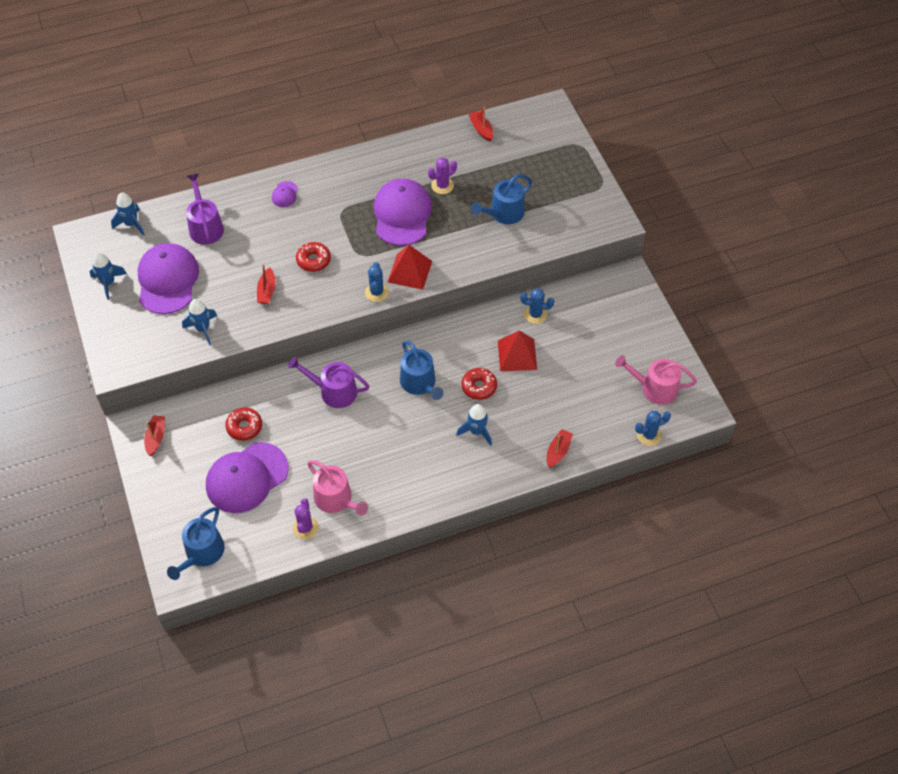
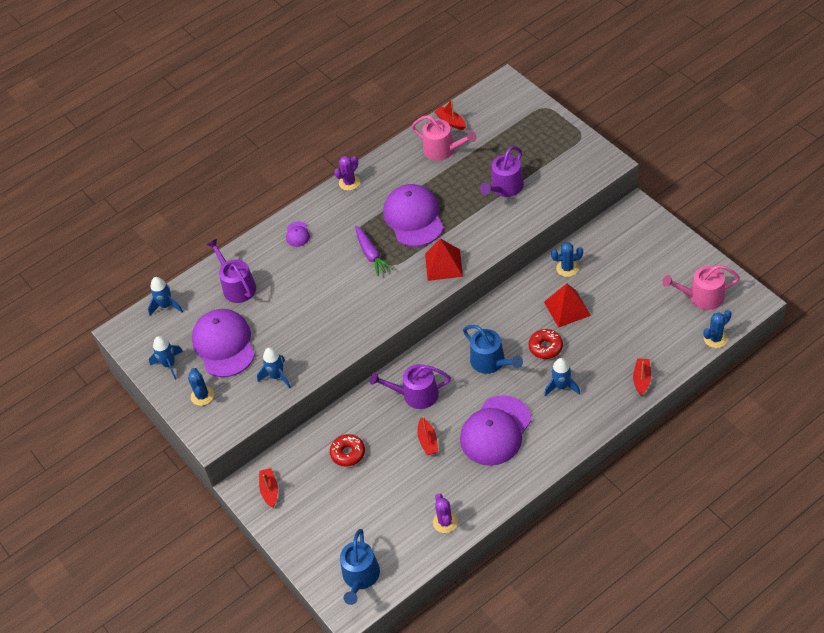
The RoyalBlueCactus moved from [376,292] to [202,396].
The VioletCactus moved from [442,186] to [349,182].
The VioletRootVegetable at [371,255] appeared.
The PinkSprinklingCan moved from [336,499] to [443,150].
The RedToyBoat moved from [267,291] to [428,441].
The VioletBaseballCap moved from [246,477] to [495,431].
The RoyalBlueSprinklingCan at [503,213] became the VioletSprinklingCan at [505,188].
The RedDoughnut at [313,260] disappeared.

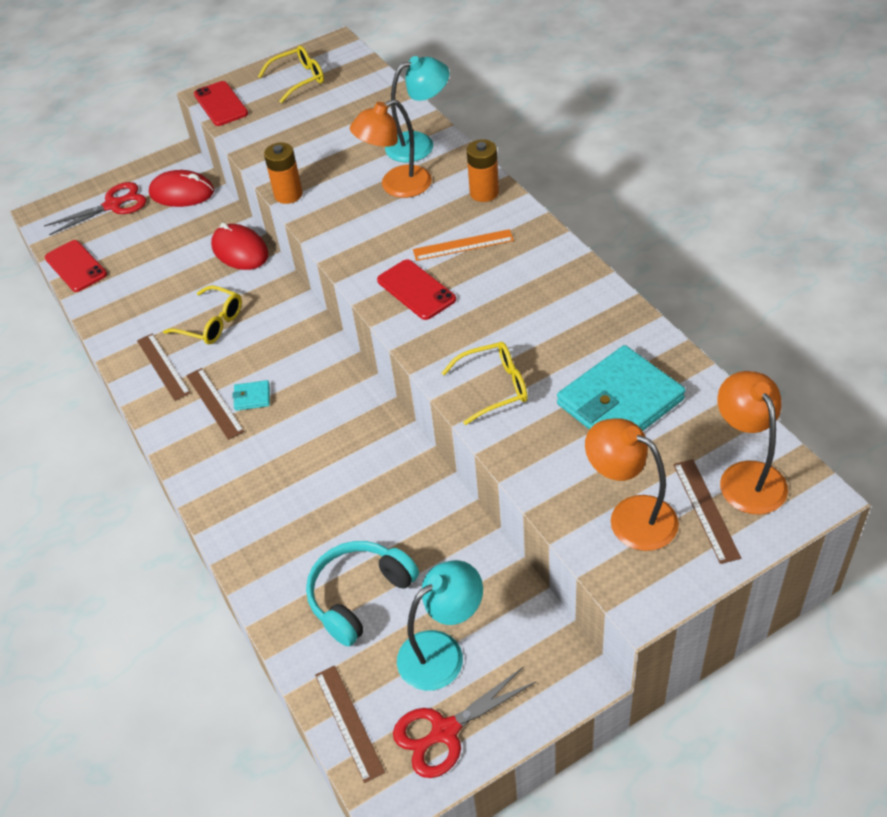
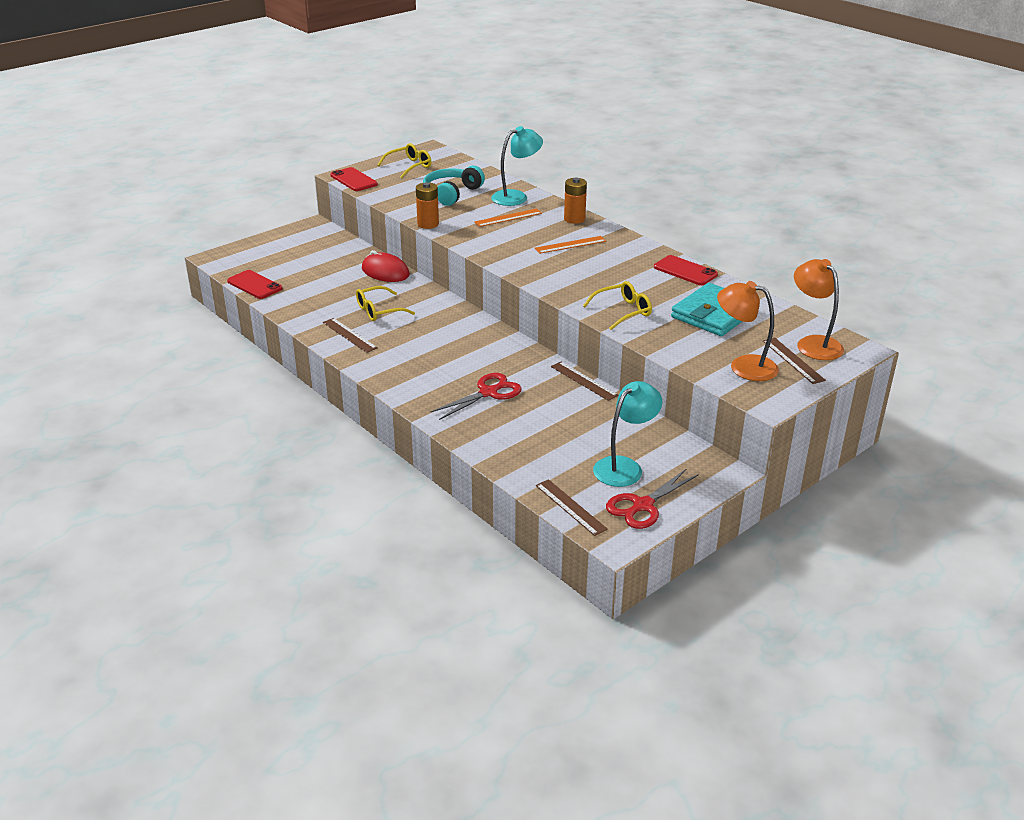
The GoldenEyeglasses at [211,323] turned 135 degrees clockwise.
The TealOverEarHeadphones moved from [359,596] to [451,193].
The RedShears moved from [113,205] to [488,392].
The BrightOrangeDeskLamp at [396,186] was replaced by the BrightOrangeStraightedge at [508,218].
The RussetStraightedge moved from [215,403] to [584,381].
The RedPhone moved from [416,290] to [685,271].
The RedComputerMouse at [182,193] disappeared.
The TealBillfold at [252,397] disappeared.

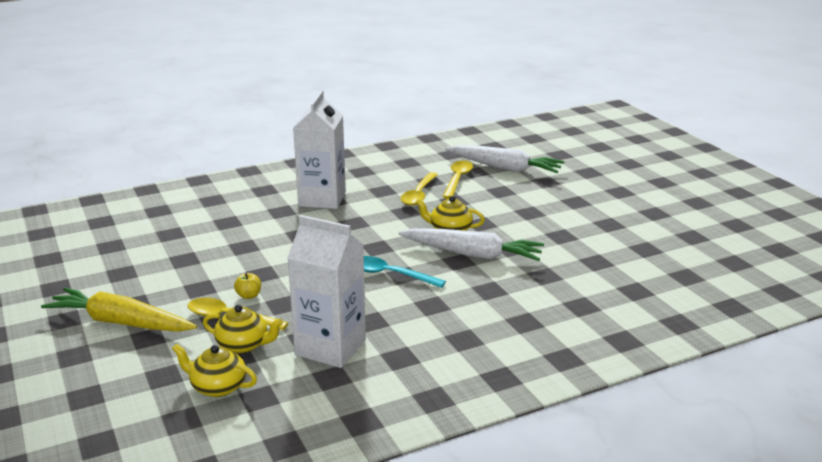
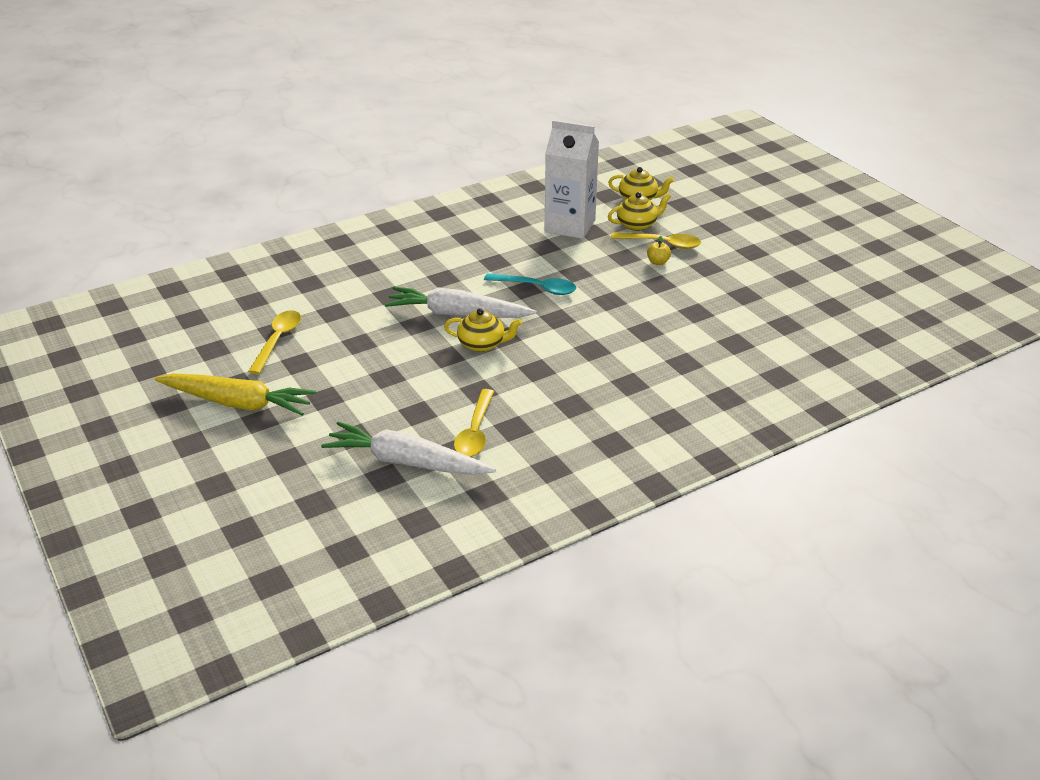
The GoldenRootVegetable moved from [120,322] to [238,403].
The GoldenTeaspoon moved from [419,194] to [278,340].
The GoldenTeaPot at [243,345] turned 150 degrees clockwise.
The WhiteMilkCarton at [322,199] disappeared.

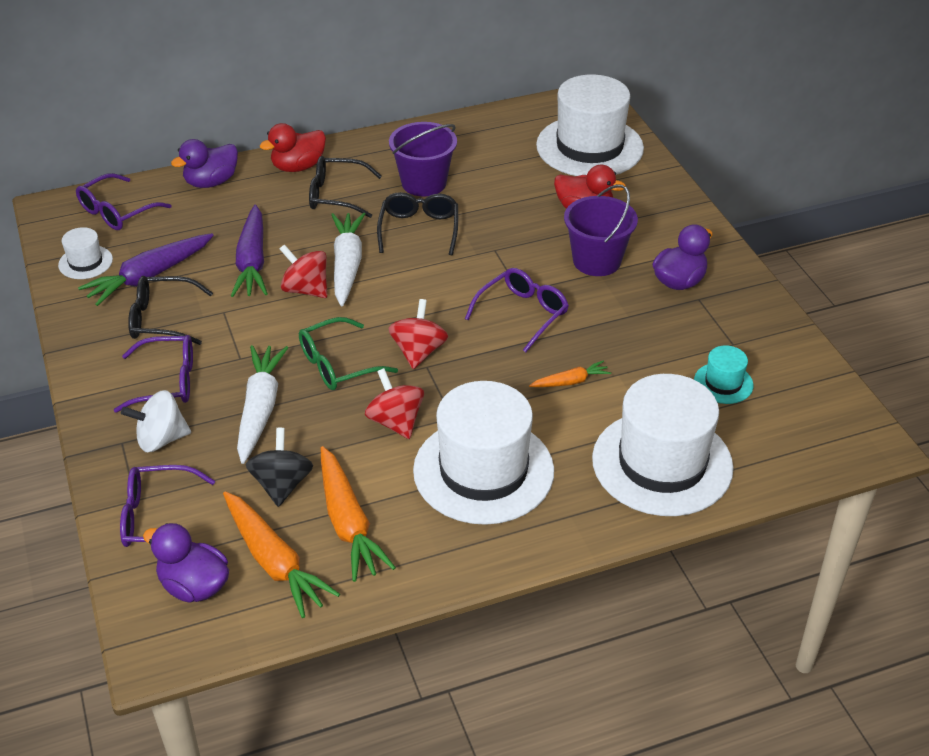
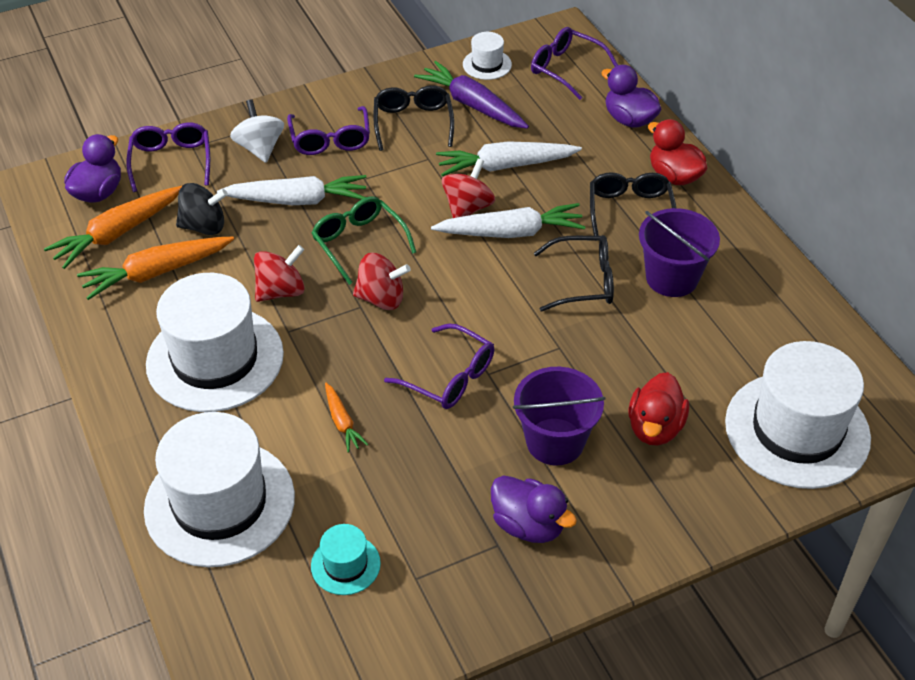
The VioletRootVegetable at [252,262] became the WhiteRootVegetable at [505,166].

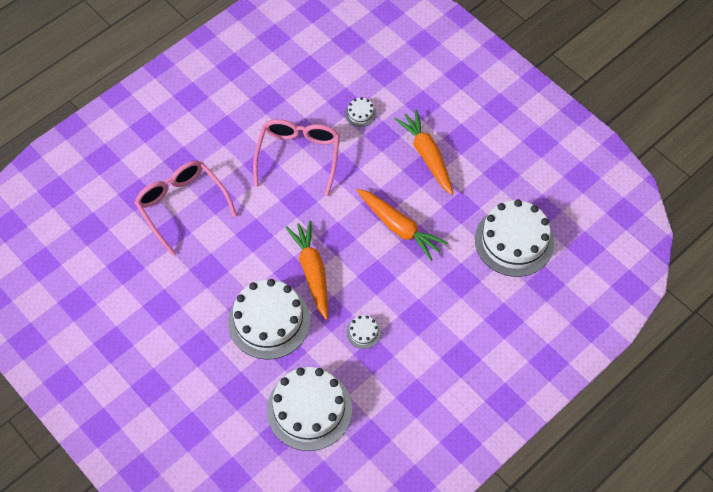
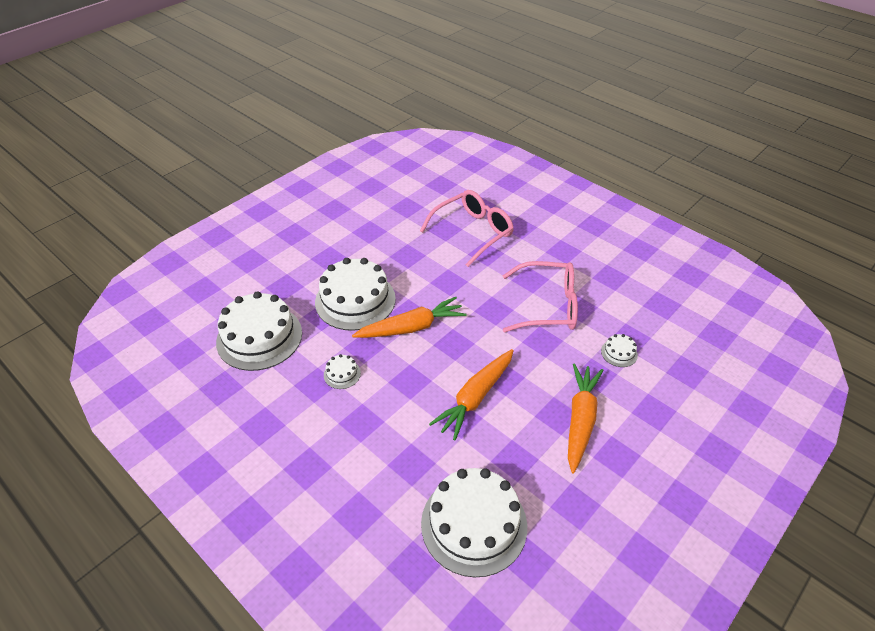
The BrightOrangeRootVegetable at [427,155] turned 45 degrees counterclockwise.

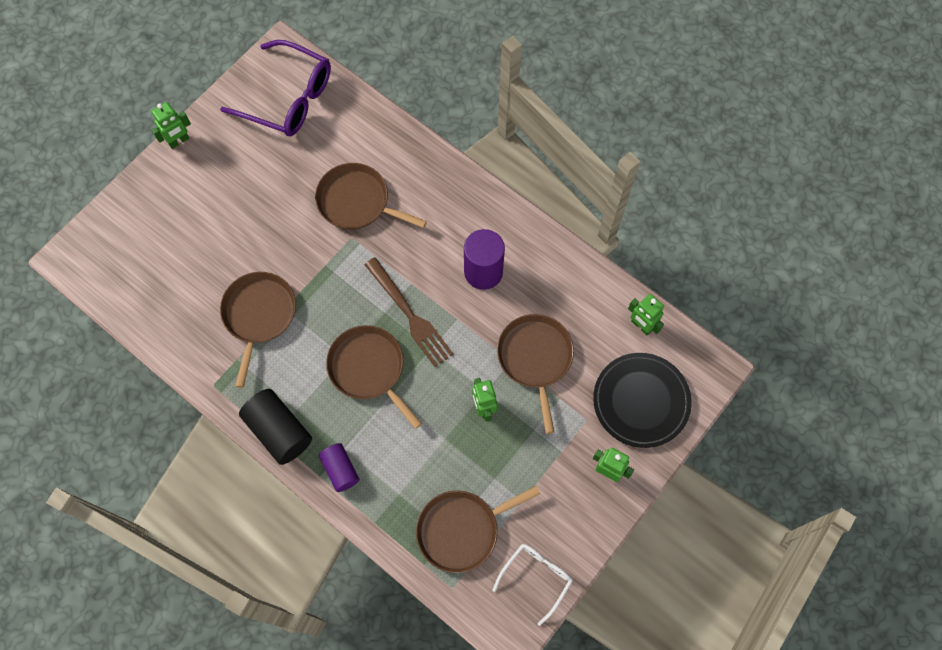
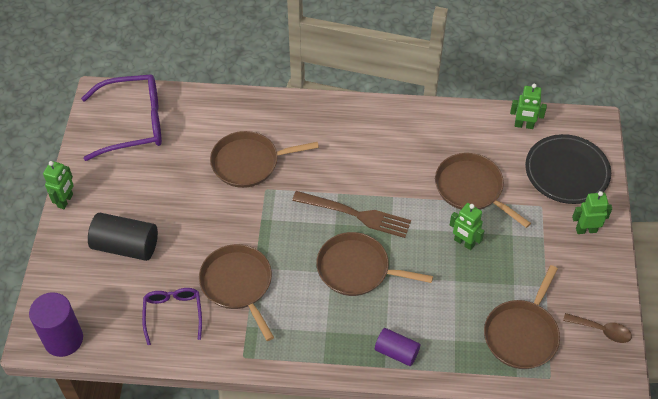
The VioletCylinder moved from [483,272] to [63,339].
The EbonyCylinder moved from [279,431] to [126,246].
The VioletEyeglasses at [173,314] appeared.
The WhiteEyeglasses at [536,577] was replaced by the RussetTeaspoon at [602,330].

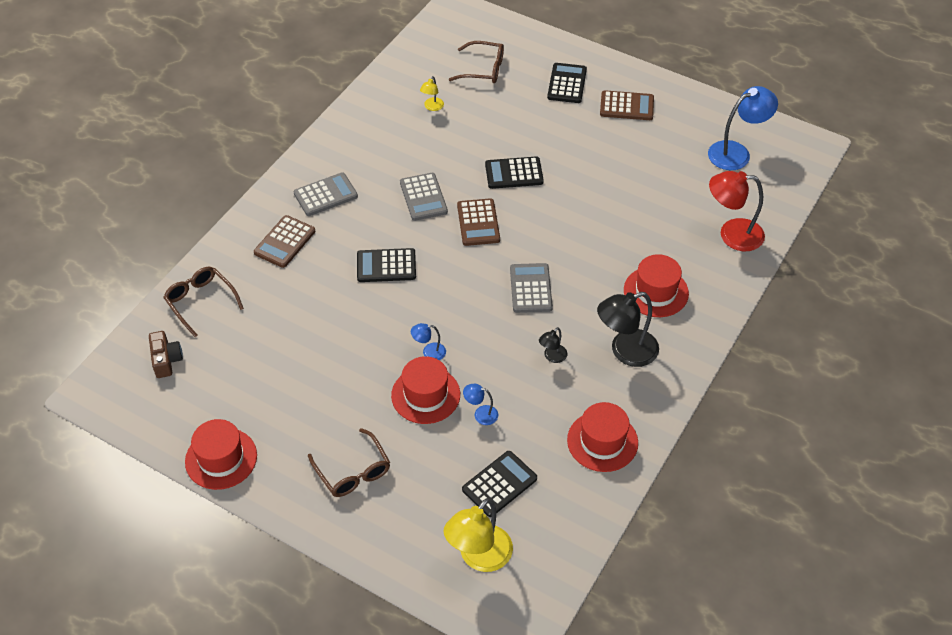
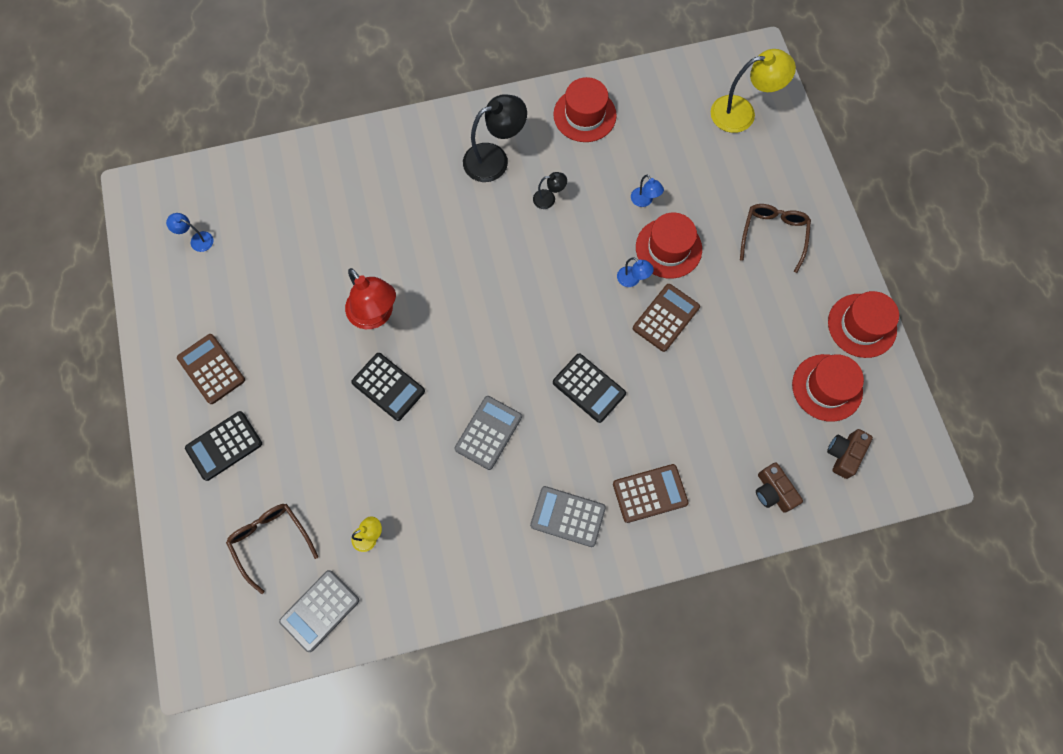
The RoyalBlueDeskLamp at [736,152] changed to 0.49 times the size.
The GrayPocketCalculator moved from [530,288] to [320,610].
The RedDeskLamp moved from [732,234] to [375,315].
The EbonyDeskLamp at [625,351] turned 45 degrees counterclockwise.
The RussetPocketCalculator moved from [478,223] to [666,318].
The RussetEyeglasses at [200,302] was replaced by the RussetCompactCamera at [773,491].
The RedTallHat moved from [656,292] to [827,387].
The EbonyPocketCalculator at [499,484] disappeared.

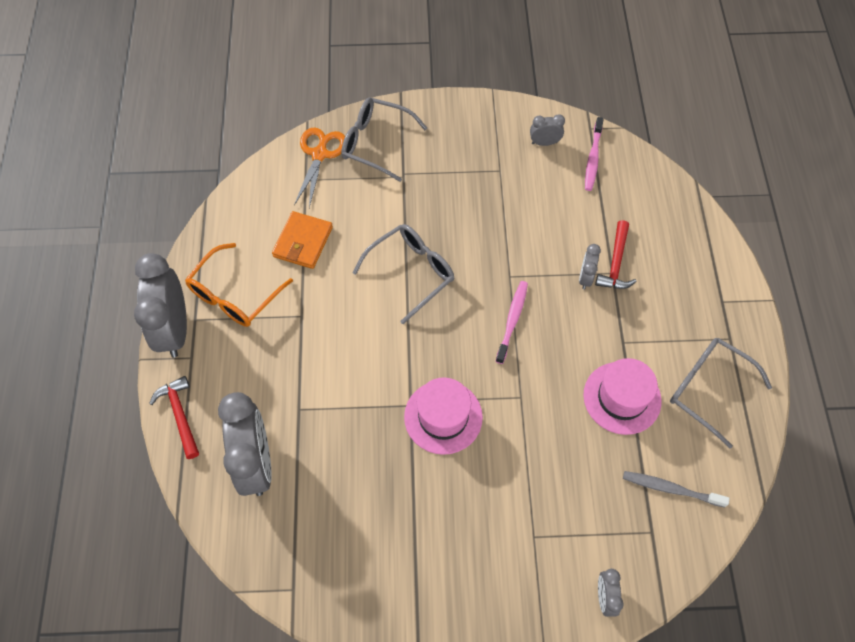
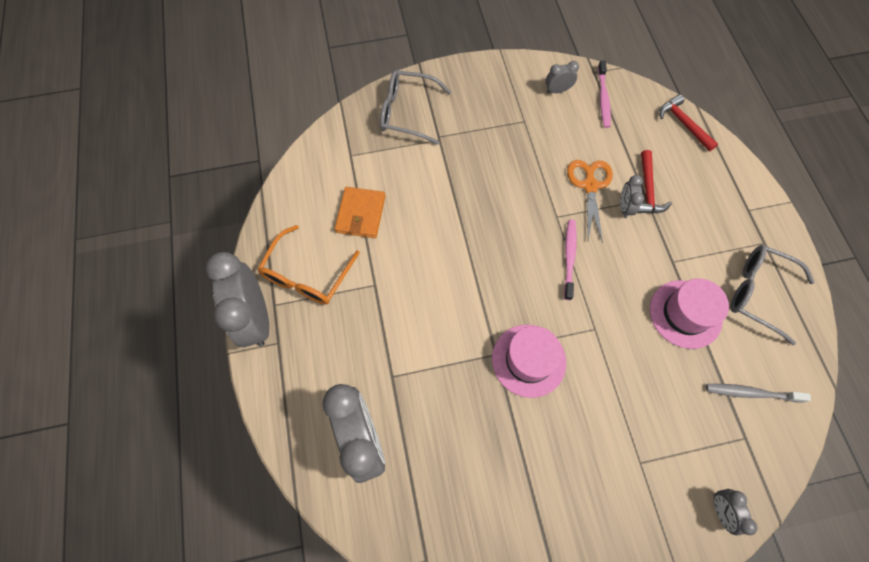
The BrightOrangeShears moved from [319,154] to [590,186].
The RedHammer moved from [180,415] to [683,124].
The GrayEyeglasses at [411,272] disappeared.

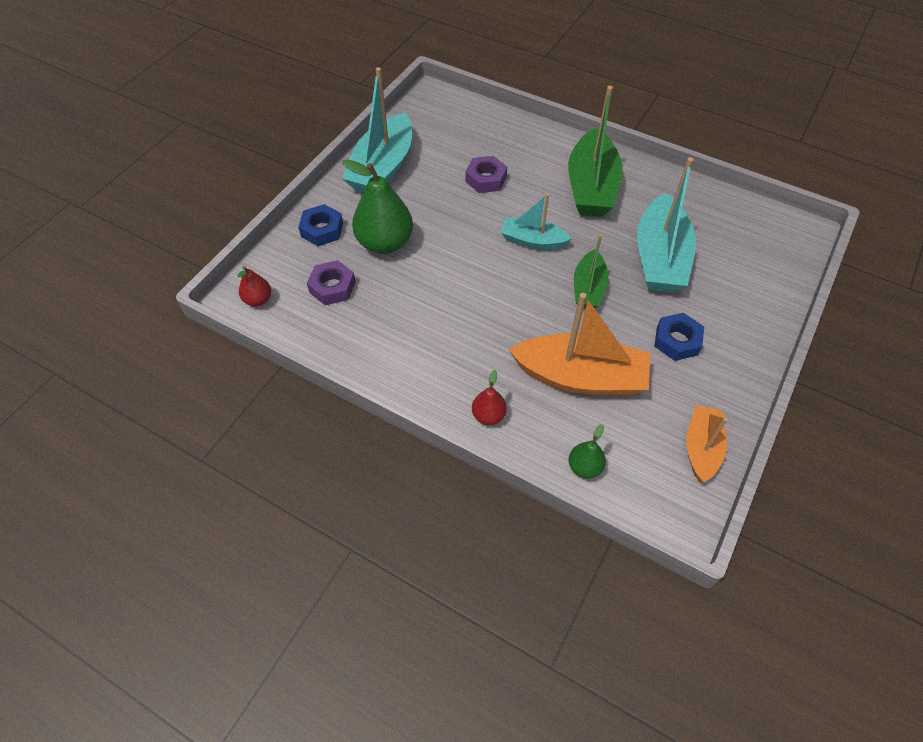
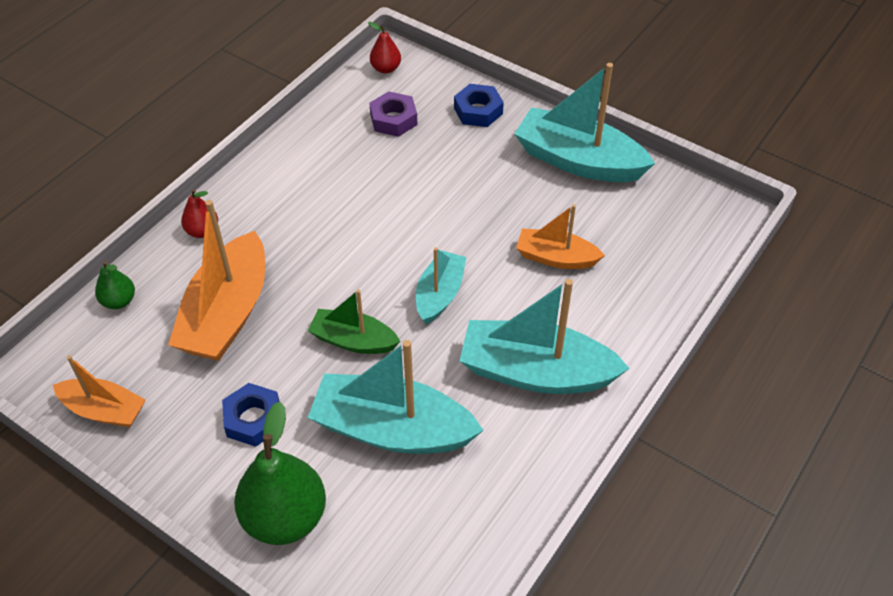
The LeafGreenPearFruit moved from [385,243] to [285,517].
The LeafGreenToyBoat at [591,187] became the TealToyBoat at [535,372].
The VioletNut at [486,179] was replaced by the BrightOrangeToyBoat at [556,258].

